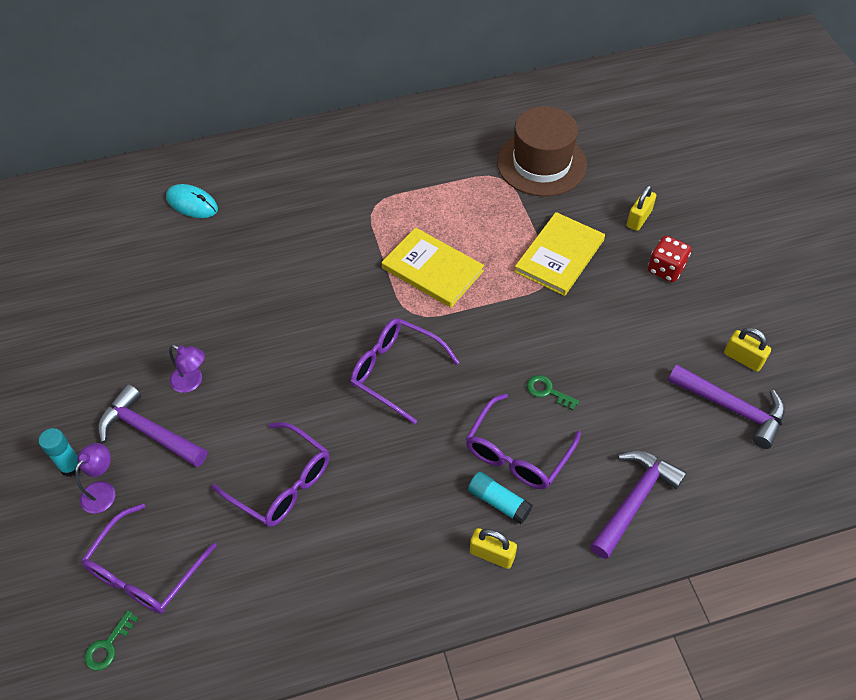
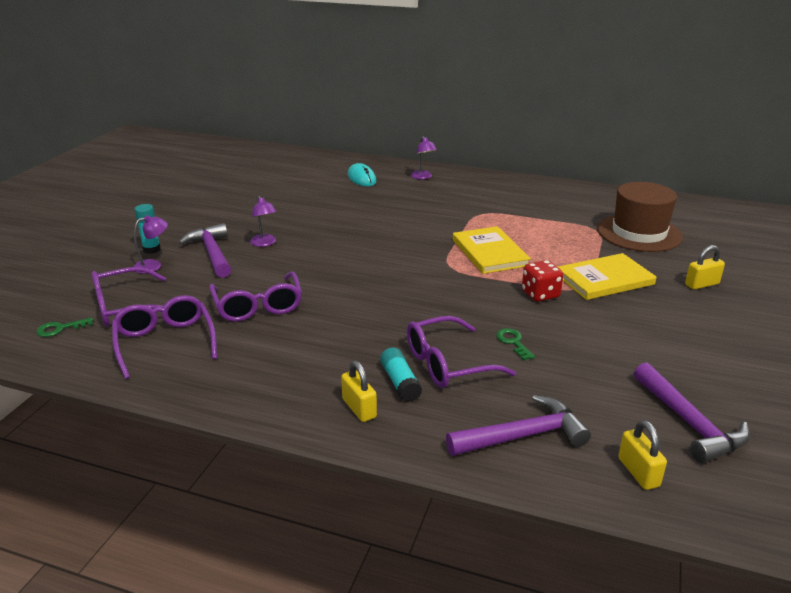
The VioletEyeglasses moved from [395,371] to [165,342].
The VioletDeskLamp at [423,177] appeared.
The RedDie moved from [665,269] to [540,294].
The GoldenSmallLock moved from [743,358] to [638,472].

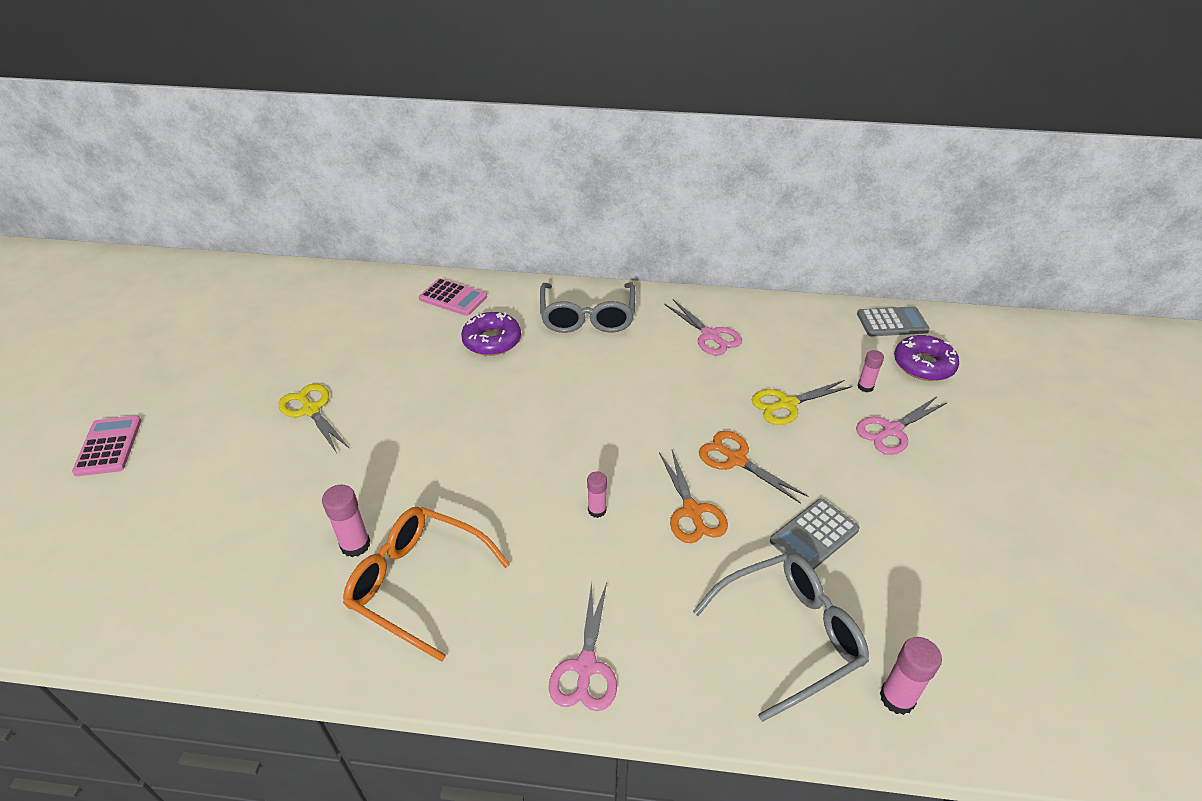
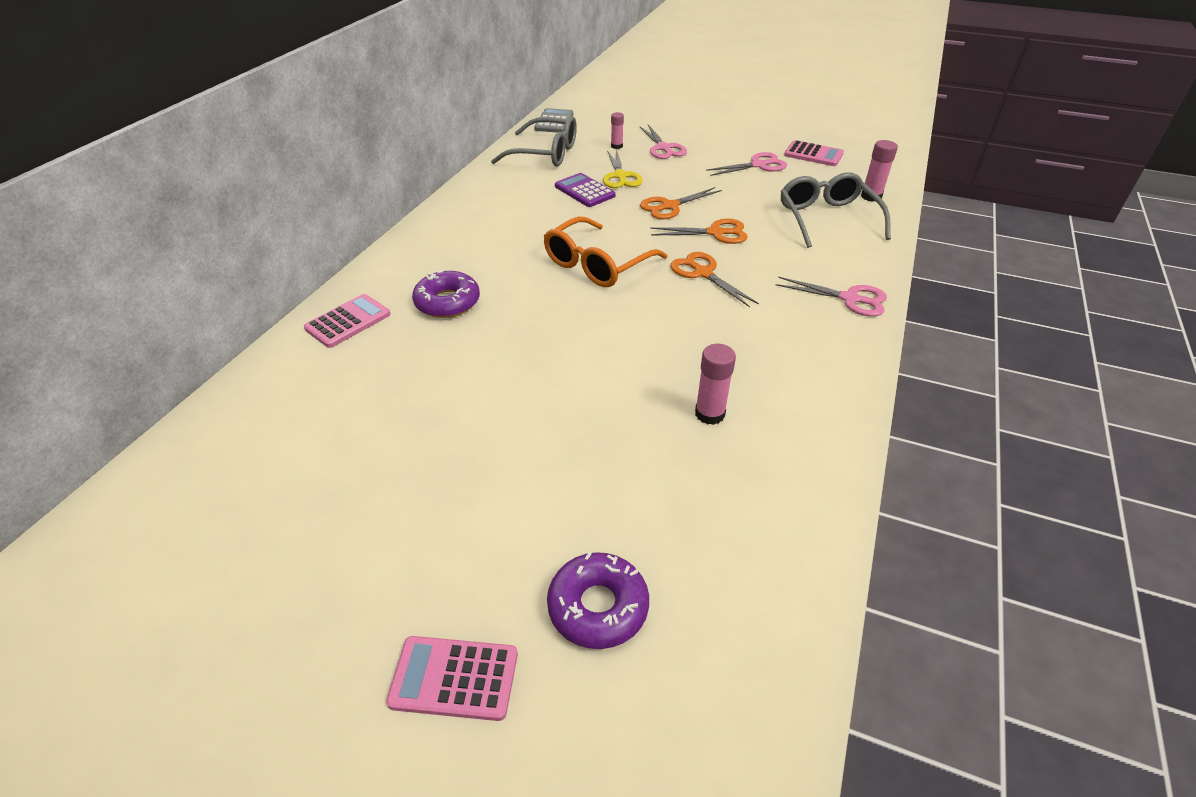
The GrayEyeglasses moved from [587,316] to [544,153].
The BrightOrangeEyeglasses moved from [419,584] to [598,264].
The VioletDoughnut moved from [923,365] to [598,607].
The VioletPocketCalculator at [584,191] appeared.
The PinkStickOfGlue at [597,510] was replaced by the BrightOrangeShears at [703,273].
The PinkShears moved from [710,335] to [758,165].
The PinkPocketCalculator at [813,154] appeared.
The GoldenShears at [311,410] disappeared.
The GrayPocketCalculator at [814,535] disappeared.

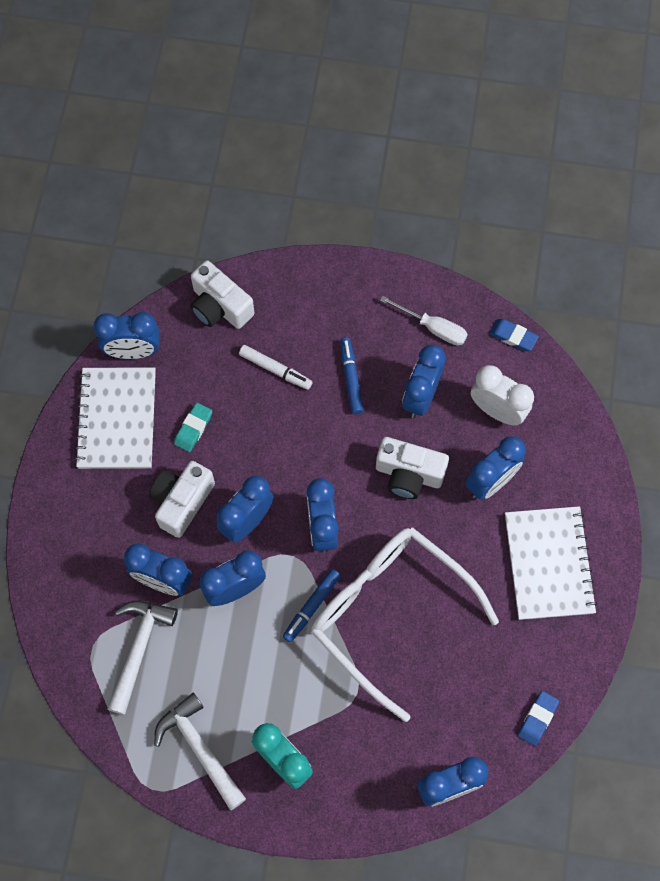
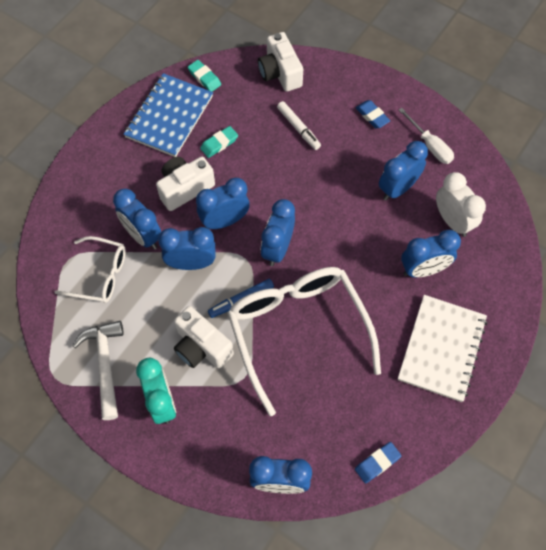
The WhiteHammer at [139,649] was replaced by the WhiteEyeglasses at [100,275].
The WhiteExerciseBook at [117,419] became the RoyalBlueExerciseBook at [169,116].
The WhiteCompactCamera moved from [409,474] to [201,347].
The RoyalBlueClock at [133,351] was replaced by the TealGumEraser at [204,78].
The RoyalBlueGumEraser moved from [513,336] to [372,116].
The RoyalBlueMarkerPen at [351,378] disappeared.

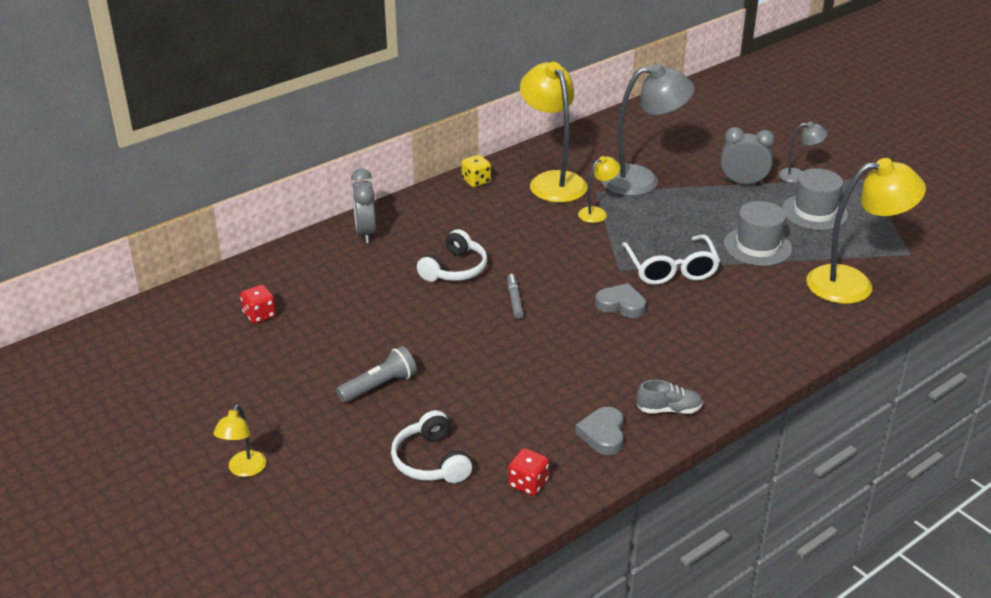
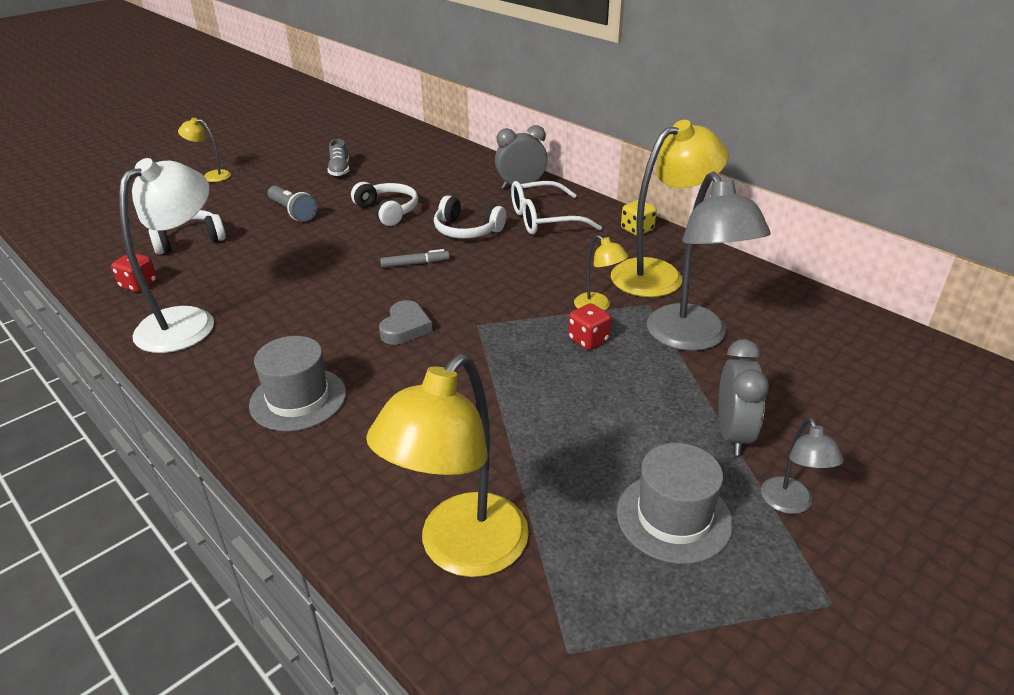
The GrayHeart at [603,434] was replaced by the WhiteDeskLamp at [188,321].
The GrayTallHat moved from [757,246] to [298,399].
The GrayShoe moved from [669,409] to [339,170].
The WhiteOverEarHeadphones at [388,211] appeared.
The GoldenDeskLamp at [853,284] turned 45 degrees clockwise.
The WhiteEyeglasses moved from [671,269] to [544,219].
The RedDie moved from [259,315] to [588,340].

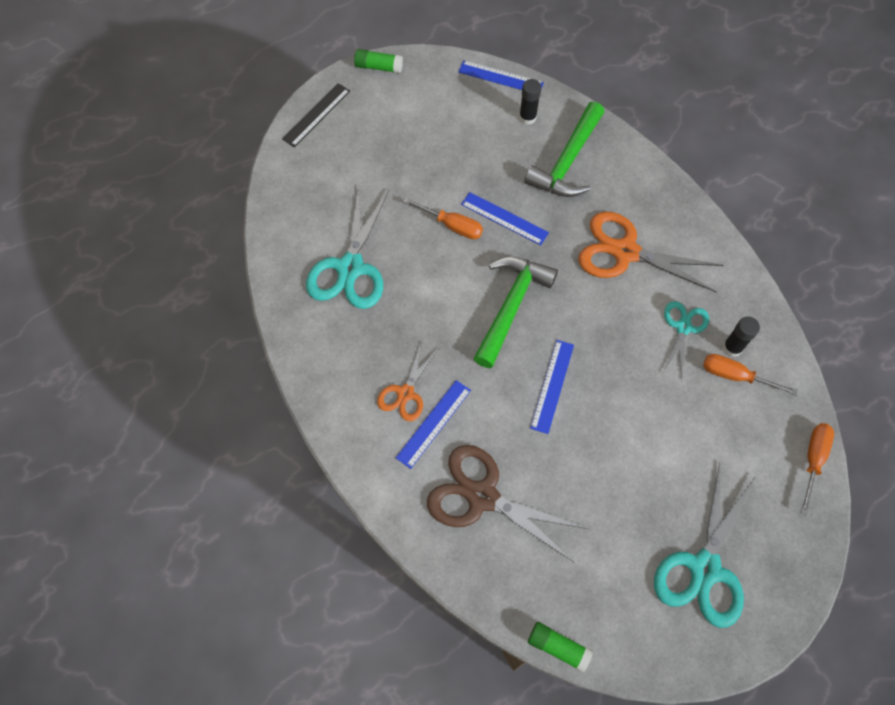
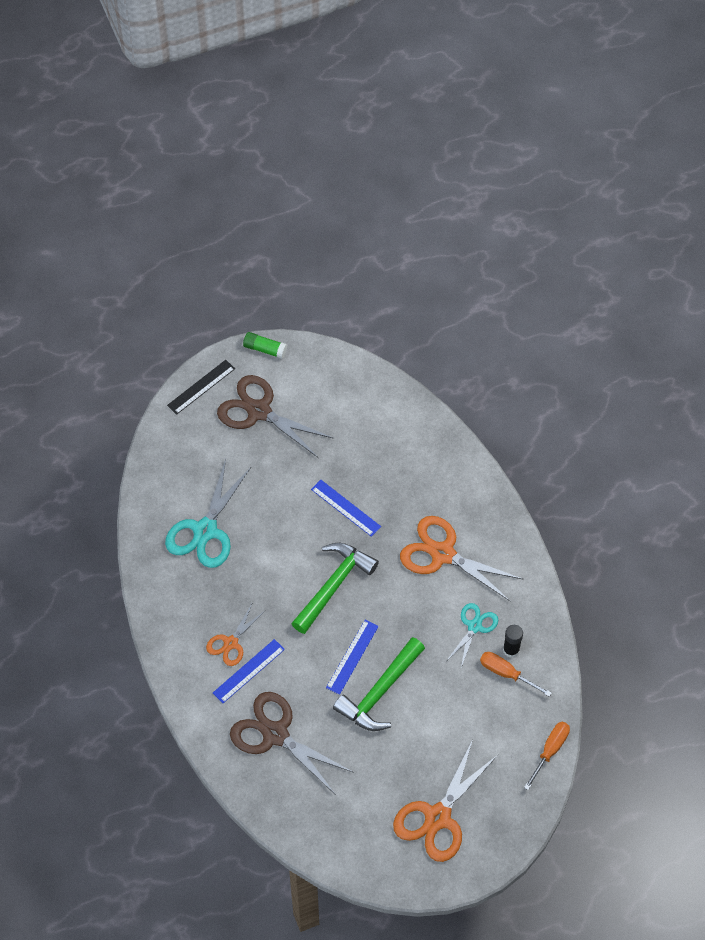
The RussetShears at [259,411] appeared.
The LeafGreenHammer moved from [567,162] to [379,692].
The TealShears at [705,568] became the BrightOrangeShears at [438,817].
The BrightOrangeScrewdriver at [452,225] disappeared.
The RoyalBlueStraightedge at [500,77] disappeared.
The EbonyStickOfGlue at [527,117] disappeared.
The LeafGreenStickOfGlue at [558,647] disappeared.

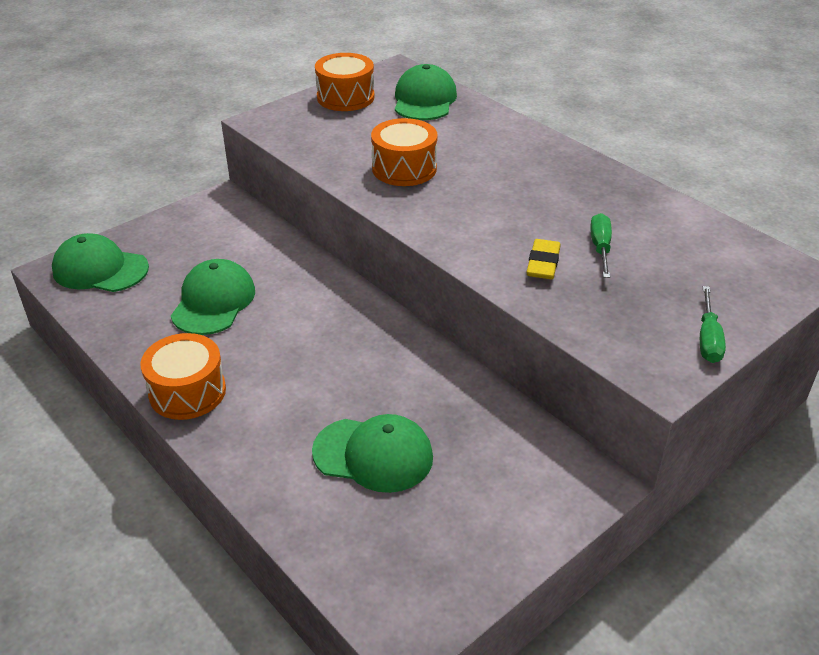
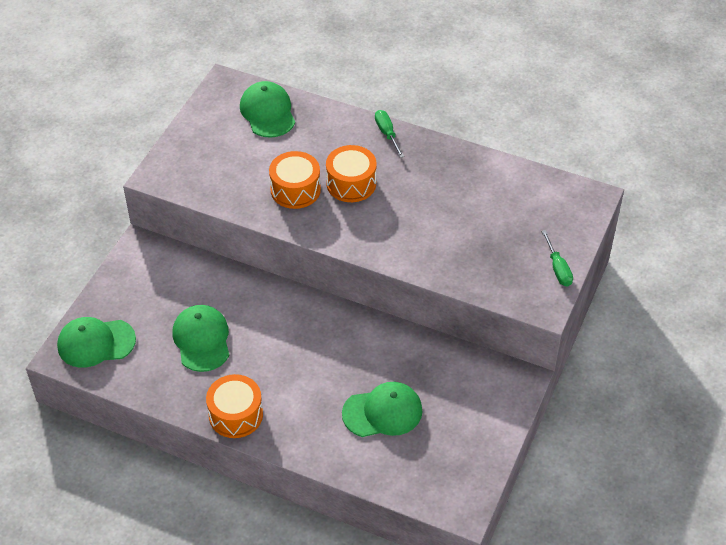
The BrightOrangeSnareDrum moved from [345,97] to [351,183].
The LeafGreenScrewdriver moved from [600,248] to [387,134].
The GoldenGumEraser at [543,263] disappeared.

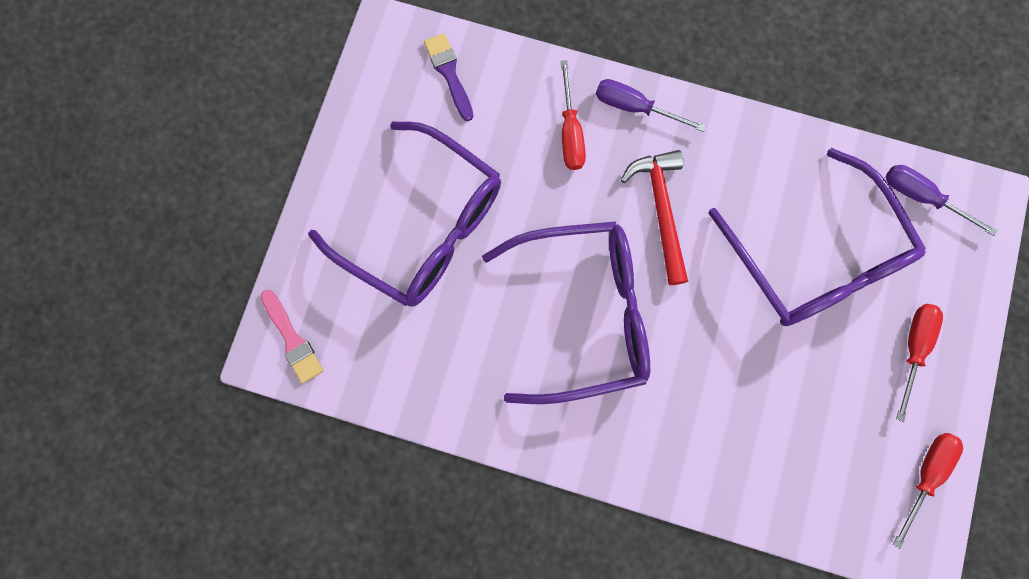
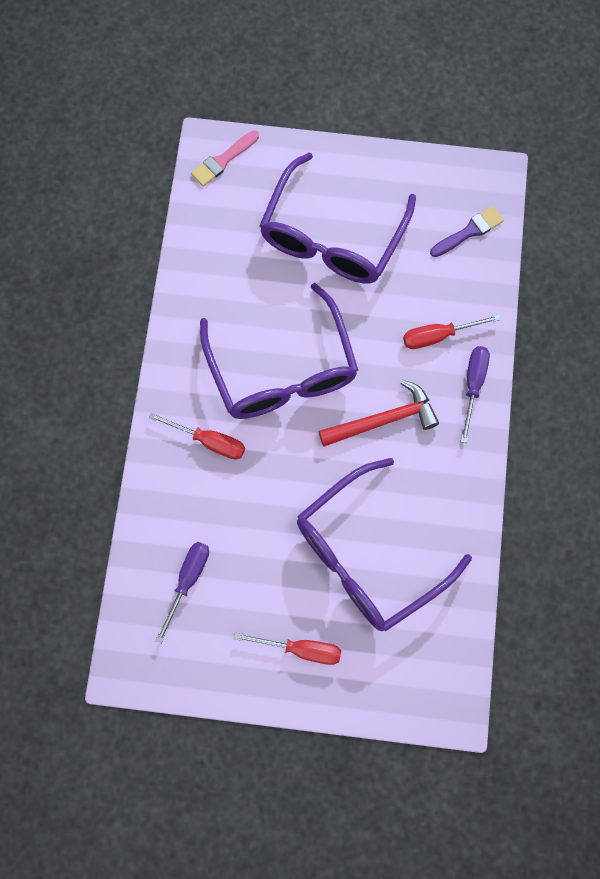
The RedScrewdriver moved from [924,475] to [209,441].
The VioletScrewdriver moved from [921,197] to [188,581].

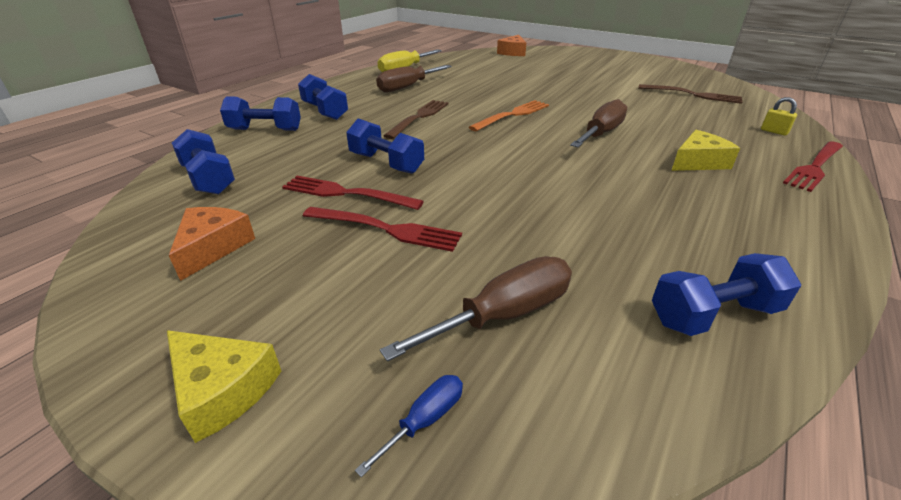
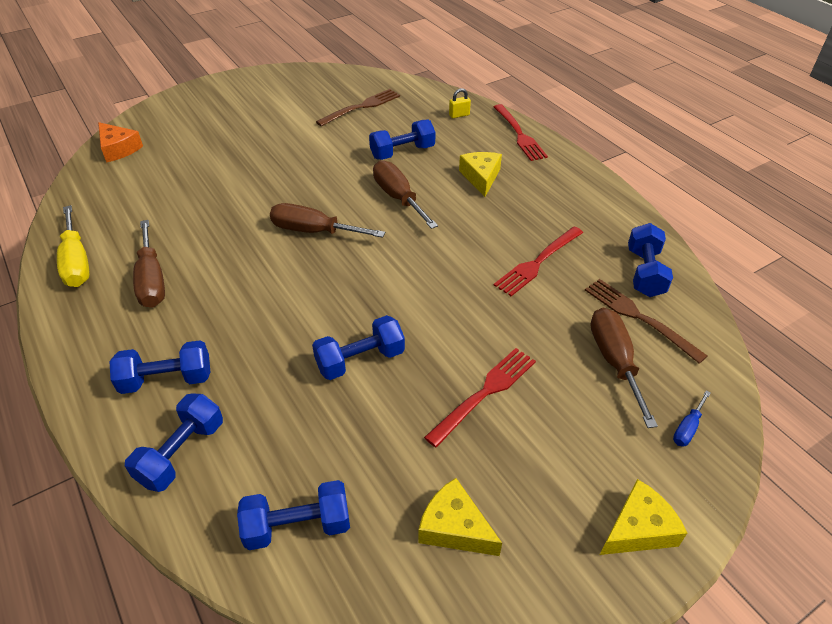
The BrightOrangeFork at [512,115] was replaced by the RussetScrewdriver at [314,231].
The RoyalBlueHandWeight at [402,152] appeared.
The BrightOrangeCheese at [213,247] became the GoldenCheese at [454,527].
The RedFork moved from [346,193] to [538,262].
The RussetFork moved from [419,117] to [639,317].
The RoyalBlueScrewdriver at [425,420] turned 120 degrees counterclockwise.

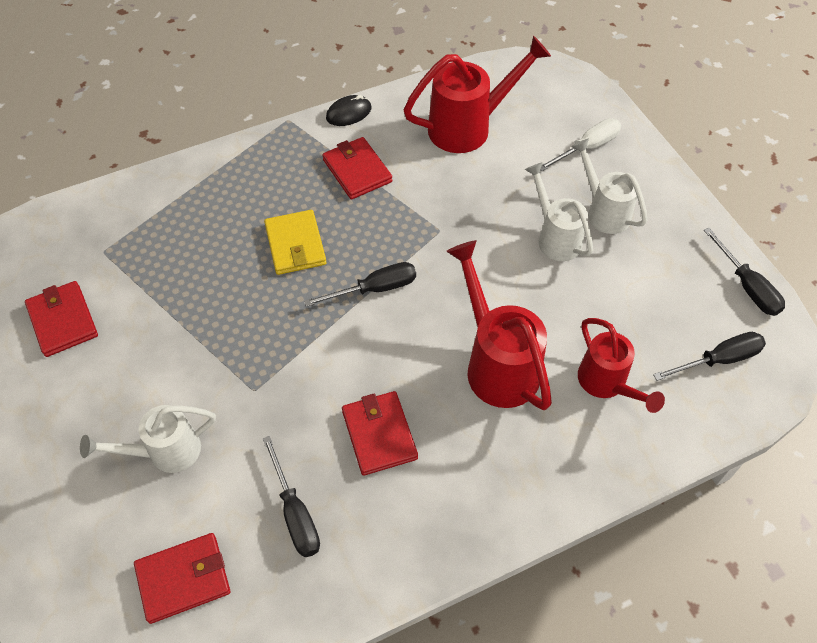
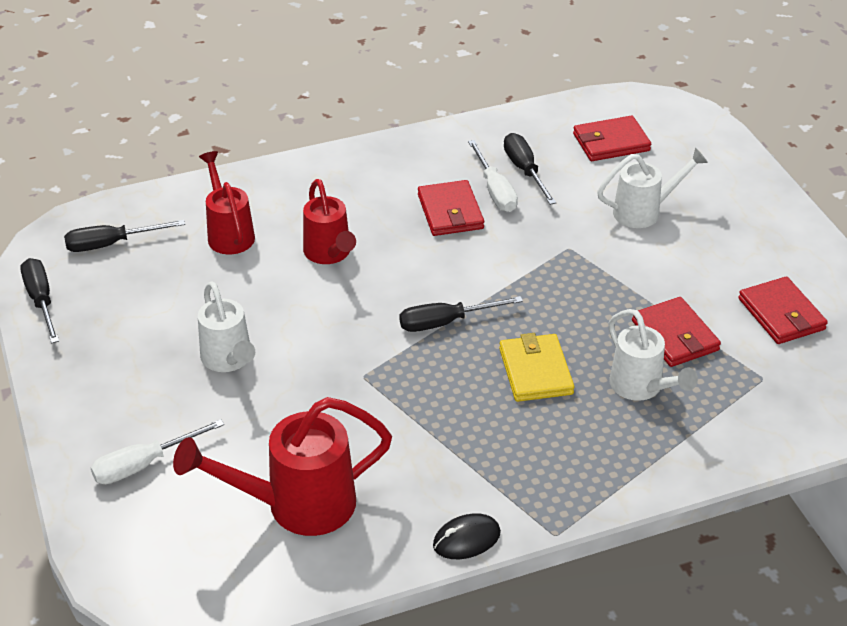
The RedSprinklingCan at [496,362] changed to 0.66 times the size.
The WhiteScrewdriver at [495,191] appeared.
The WhiteSprinklingCan moved from [603,211] to [641,388].
The RedBillfold moved from [357,171] to [675,335].

